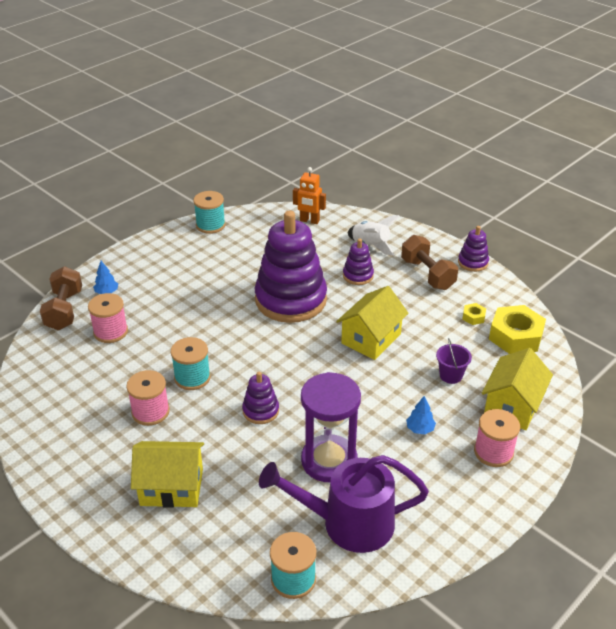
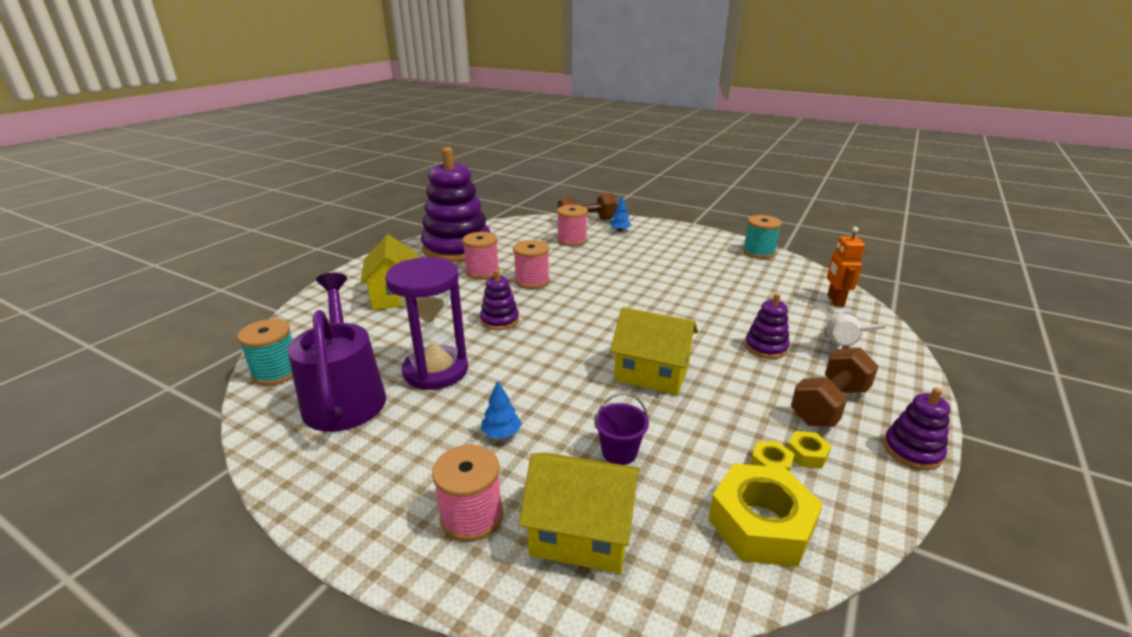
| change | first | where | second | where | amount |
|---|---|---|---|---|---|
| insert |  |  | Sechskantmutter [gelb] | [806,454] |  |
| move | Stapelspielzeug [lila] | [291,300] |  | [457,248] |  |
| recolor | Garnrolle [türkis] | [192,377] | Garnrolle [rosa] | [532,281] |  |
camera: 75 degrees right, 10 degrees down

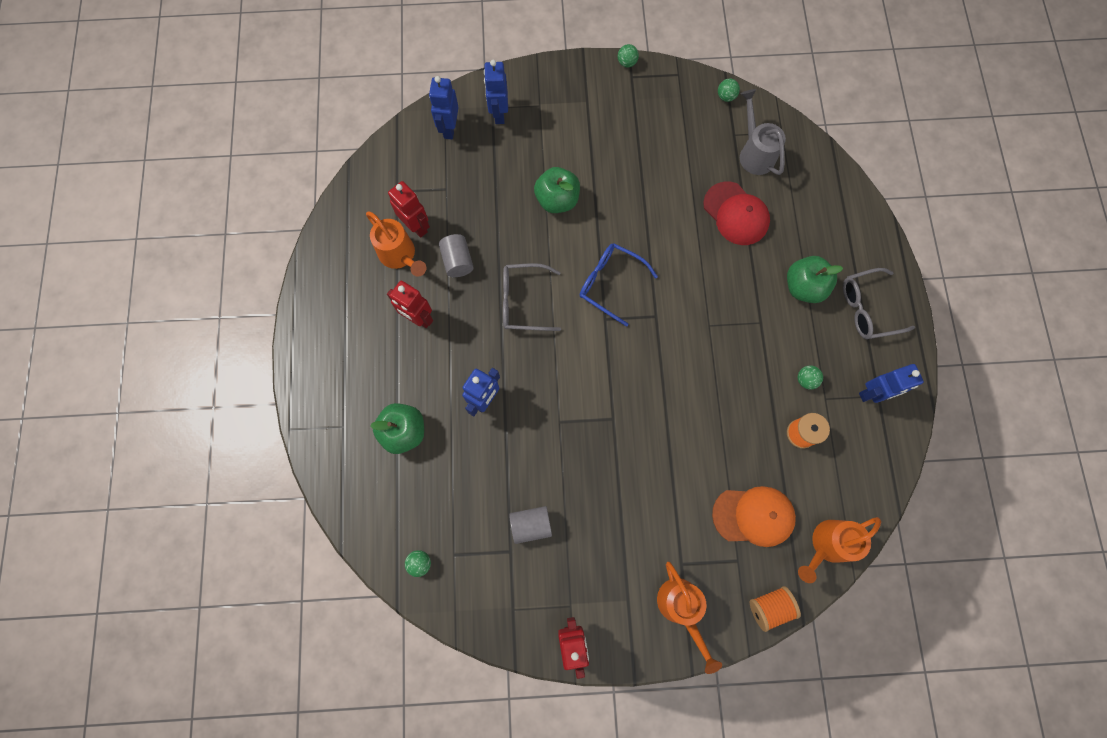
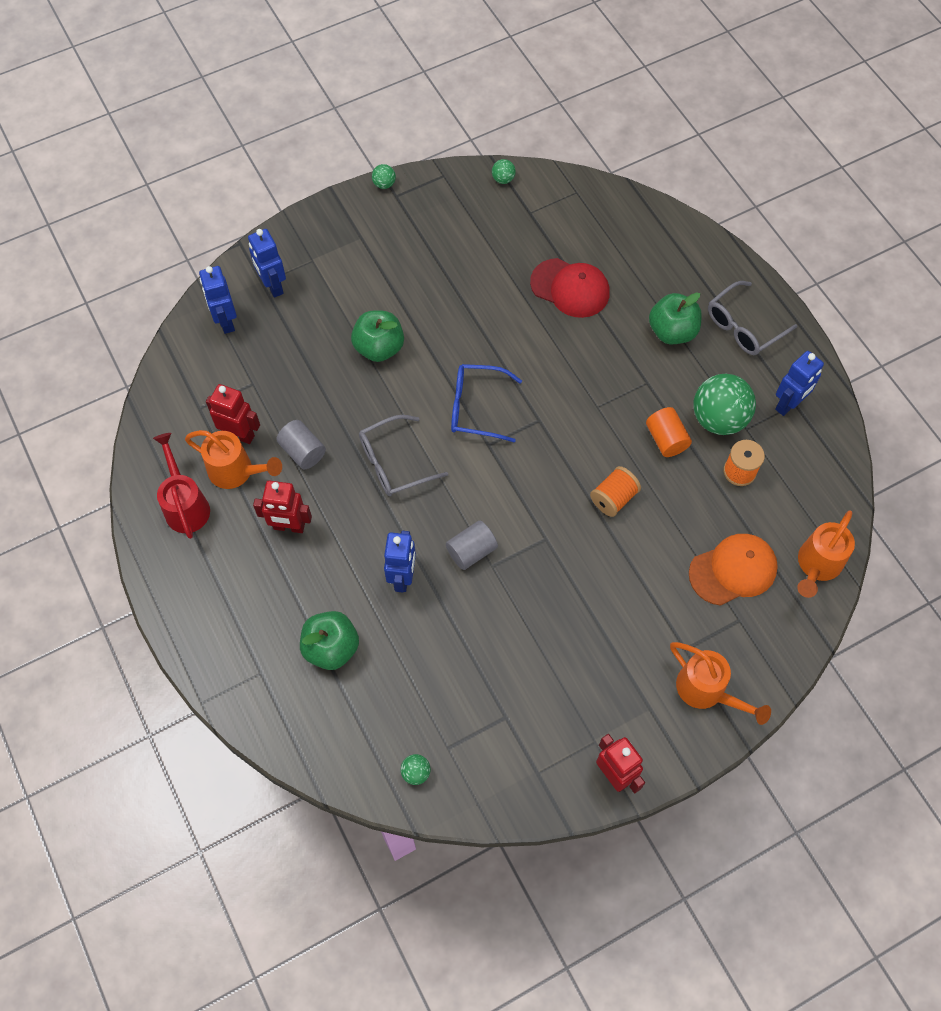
| change | first | where | second | where | amount |
|---|---|---|---|---|---|
| delete | Gießkanne [grau] | [754,153] |  |  |  |
| insert |  |  | Gießkanne [rot] | [185,505] |  |
| insert |  |  | Vollzylinder [orange] | [666,439] |  |
| move | Vollzylinder [grau] | [531,525] |  | [471,551] |  |
| move | Garnrolle [orange] | [769,607] |  | [613,498] |  |
| resize | Ball [grün] | [805,380] |  | [718,419] | x2.29 |
camera: 25 degrees left, 10 degrees down

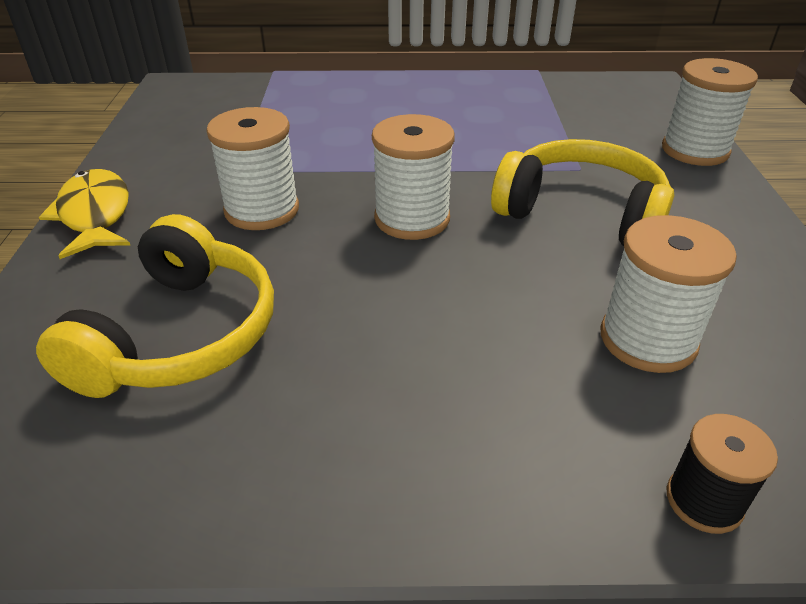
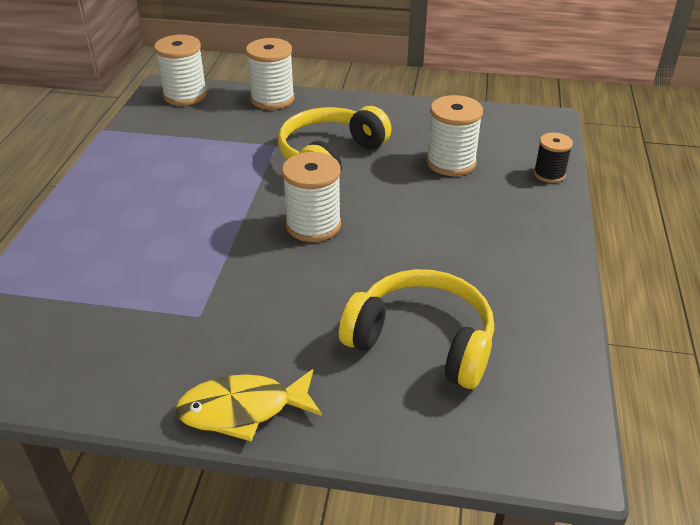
| change | first | where | second | where | amount |
|---|---|---|---|---|---|
| move | Garnrolle [weiß] | [262,210] |  | [185,95] |  |
camera: 80 degrees left, 0 degrees up

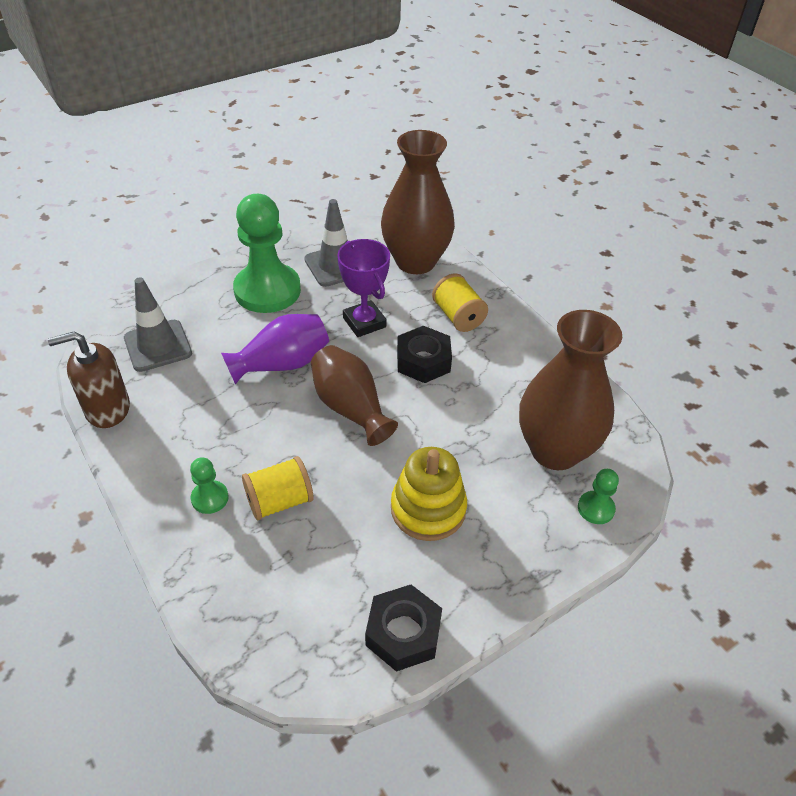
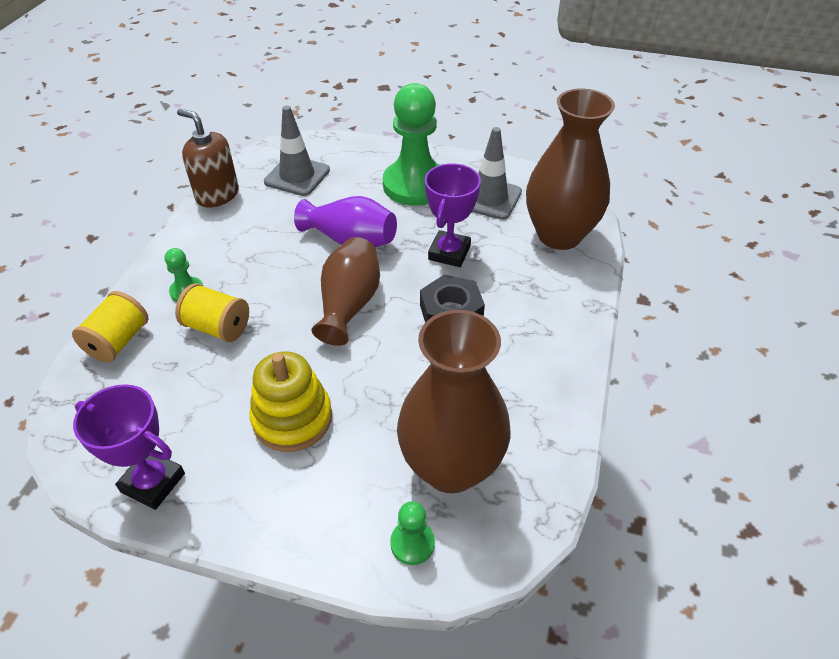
| change | first | where | second | where | amount |
|---|---|---|---|---|---|
| move | Garnrolle [gelb] | [458,316] |  | [118,341] |  |
| replace | Sechskantmutter [schwarz] | [403,633] | Pokal [lila] | [153,482] |  |
camera: 50 degrees right, 0 degrees up

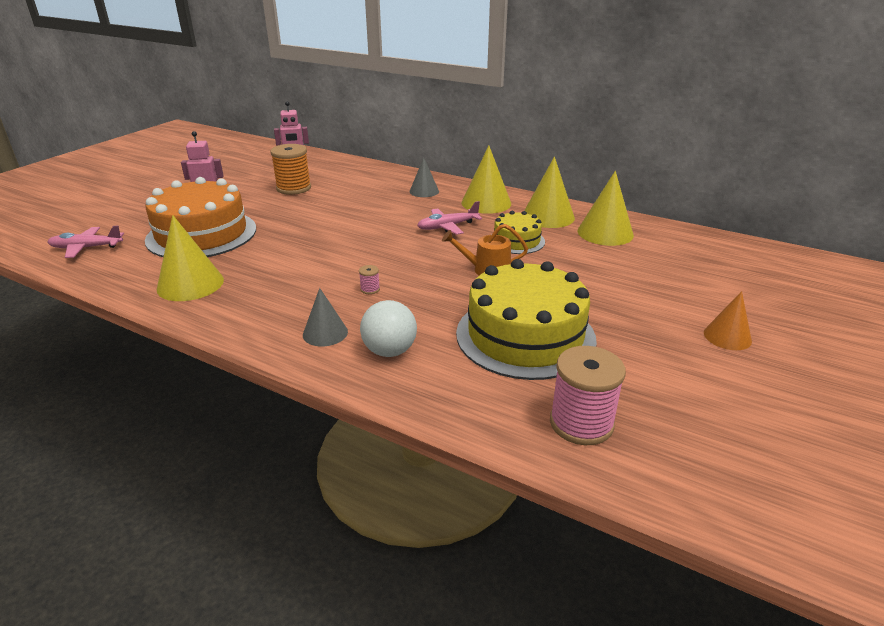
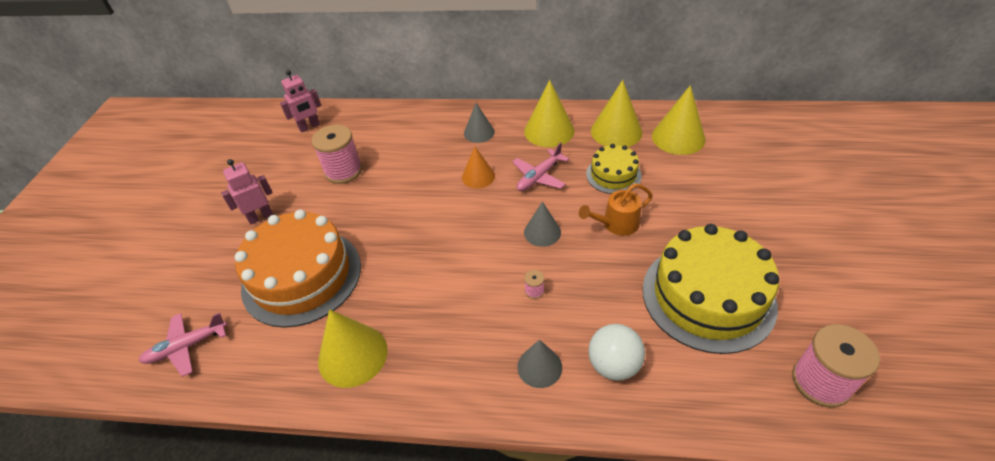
| change | first | where | second | where | amount |
|---|---|---|---|---|---|
| insert |  |  | Kegel [grau] | [542,232] |  |
| move | Kegel [orange] | [727,336] |  | [478,176] |  |
| recolor | Garnrolle [orange] | [293,188] | Garnrolle [rosa] | [343,171] |  |
camera: 20 degrees left, 15 degrees up

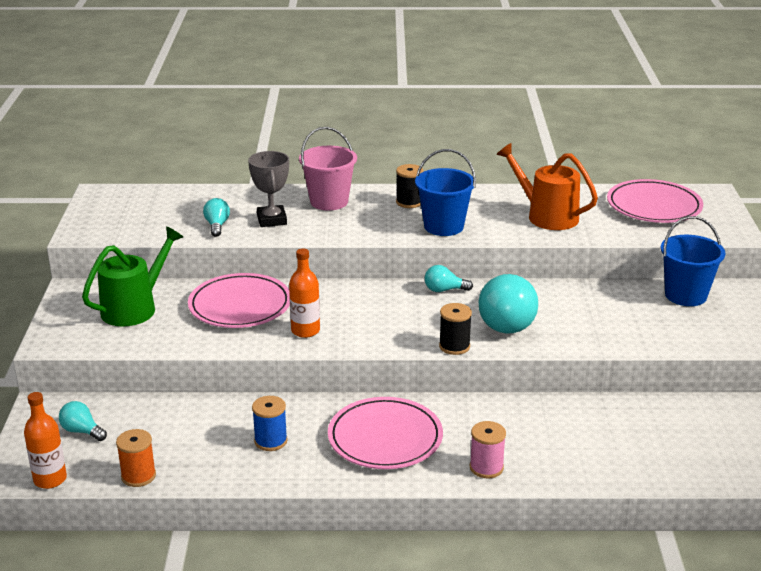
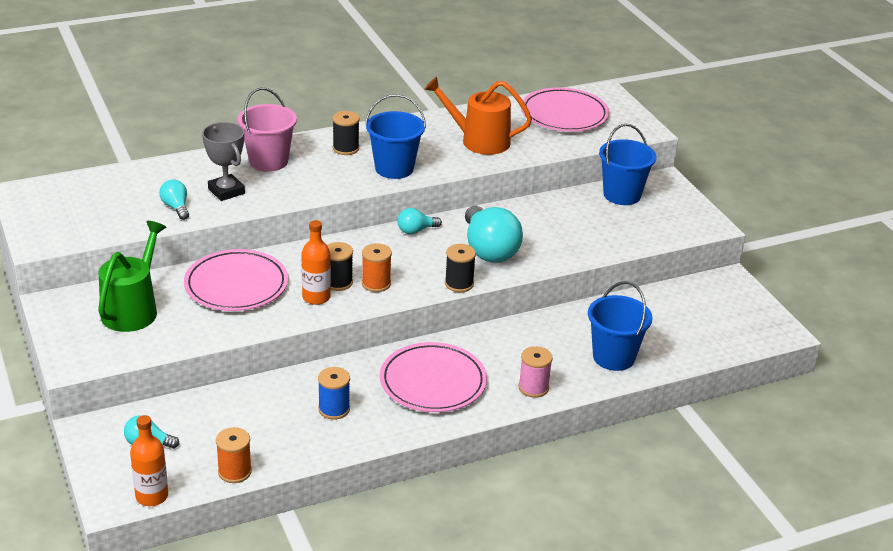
| change | first | where | second | where | amount |
|---|---|---|---|---|---|
| insert |  |  | Garnrolle [schwarz] | [338,282] |  |
| insert |  |  | Garnrolle [orange] | [376,284] |  |
| insert |  |  | Eimer [blau] | [613,357] |  |
camera: 25 degrees left, 5 degrees up

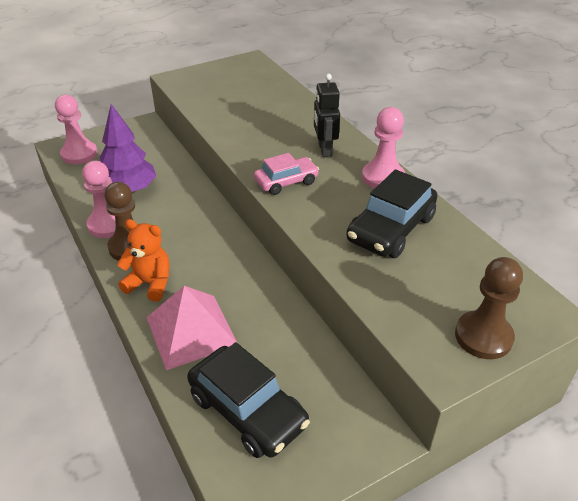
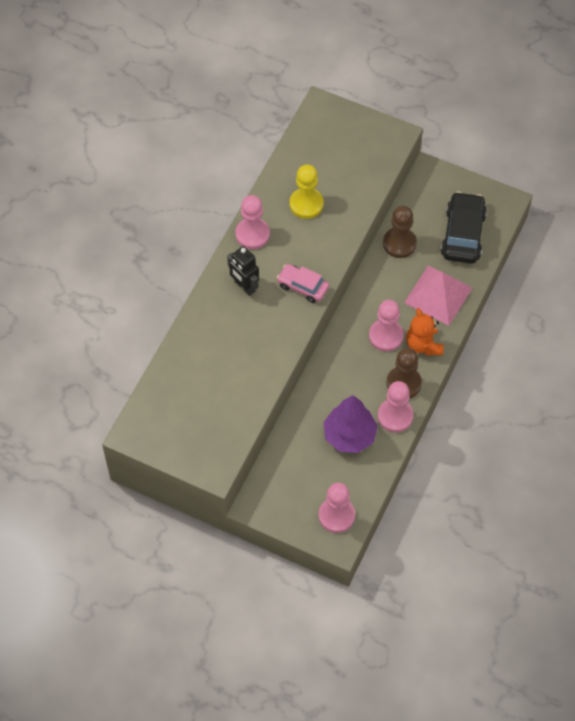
| change | first | where | second | where | amount |
|---|---|---|---|---|---|
| insert |  |  | Bauer [rosa] | [386,336] |  |
| move | Bauer [braun] | [483,336] |  | [399,243] |  |
| replace | Auto [schwarz] | [391,229] | Bauer [gelb] | [306,204] |  |
| rotate | Roboter [schwarz] | [324,150] |  | [244,287] | 90 degrees clockwise |
camera: 125 degrees left, 20 degrees up

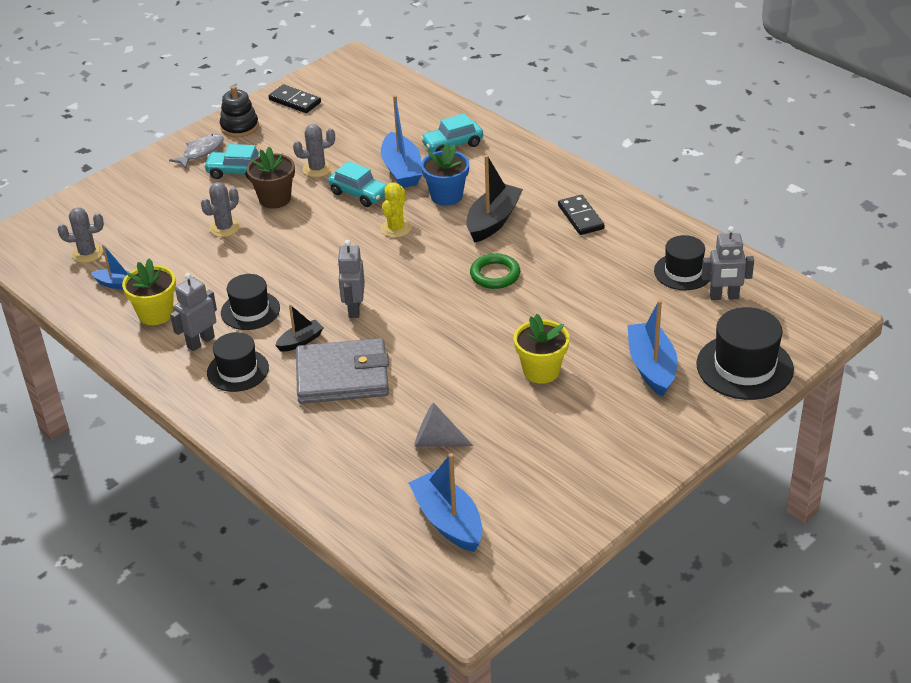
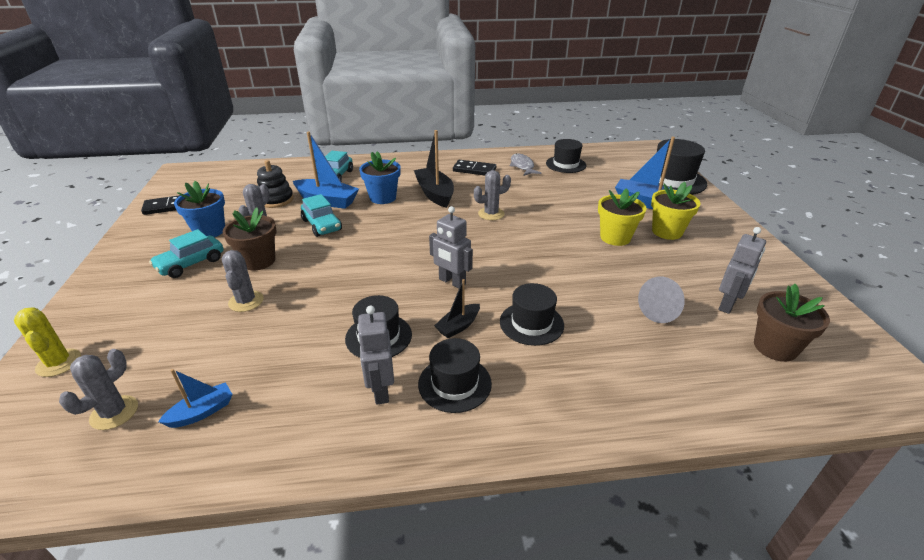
| change | first | where | second | where | amount |
|---|---|---|---|---|---|
| insert |  |  | Blumentopf [blau] | [209,231] |  |
| move | Blumentopf [gelb] | [155,314] |  | [667,232] |  |
| move | Fisch [grau] | [201,152] |  | [522,166] |  |
| move | Stapelspielzeug [schwarz] | [239,127] |  | [276,200] |  |
| move | Kaktus [gelb] | [396,228] |  | [59,363] |  |
| move | Roboter [grau] | [724,297] |  | [727,305] |  |
| replace | Geldbörse [grau] | [342,376] | Hut [schwarz] | [531,323] |  |
| replace | Boot [blau] | [448,521] | Blumentopf [braun] | [775,347] |  |
| replace | Ring [grün] | [495,274] | Kaktus [grau] | [491,214] |  |
| rotate | Boot [schwarz] | [300,341] |  | [458,326] | 135 degrees counterclockwise |
| rotate | Auto [türkis] | [359,194] |  | [322,225] | 75 degrees clockwise |
camera: 55 degrees left, 5 degrees down

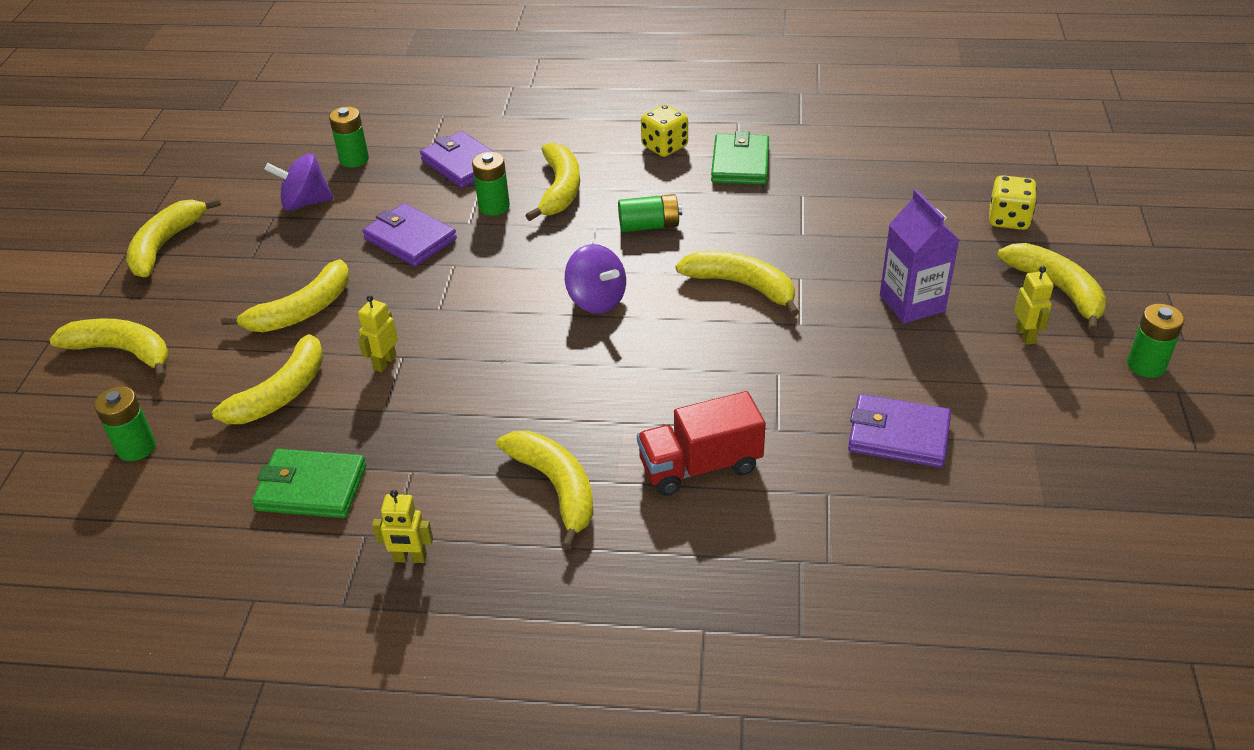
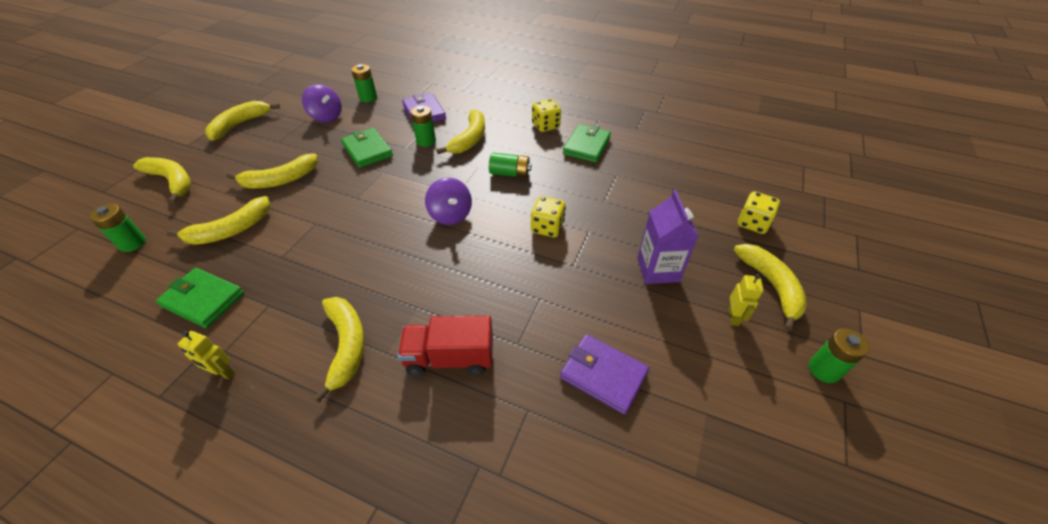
| change | first | where | second | where | amount |
|---|---|---|---|---|---|
| delete | Roboter [gelb] | [384,362] |  |  |  |
| replace | Banane [gelb] | [742,285] | Spielwürfel [gelb] | [547,227] |  |
| recolor | Geldbörse [lila] | [410,239] | Geldbörse [grün] | [367,150] |  |
| rotate | Kreisel [lila] | [305,203] |  | [326,117] | 150 degrees counterclockwise |
camera: 15 degrees right, 5 degrees up

